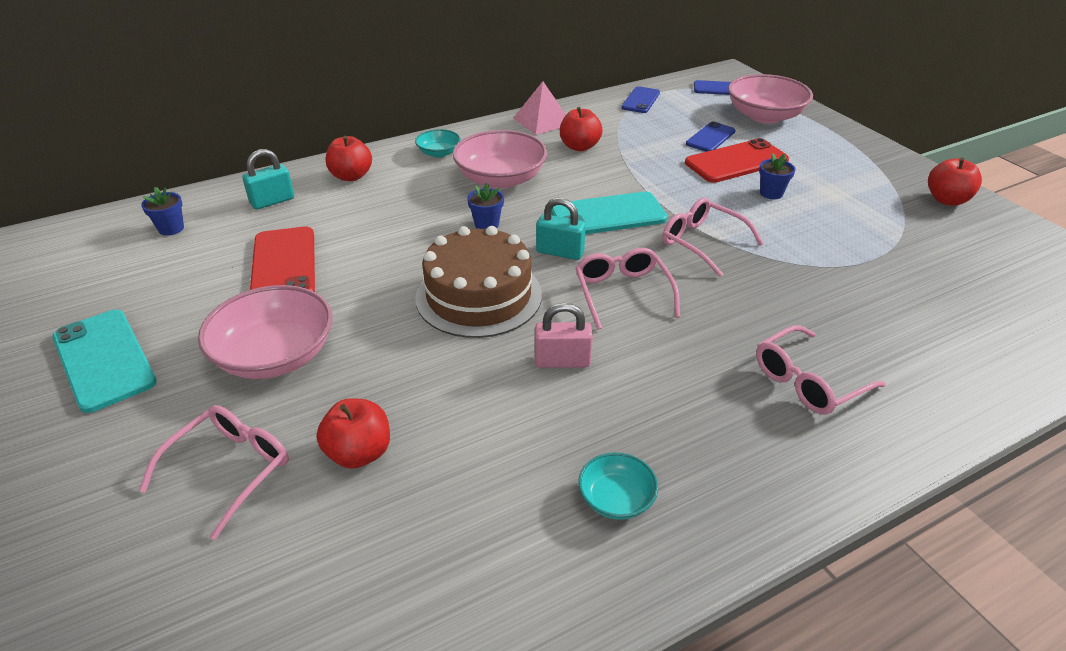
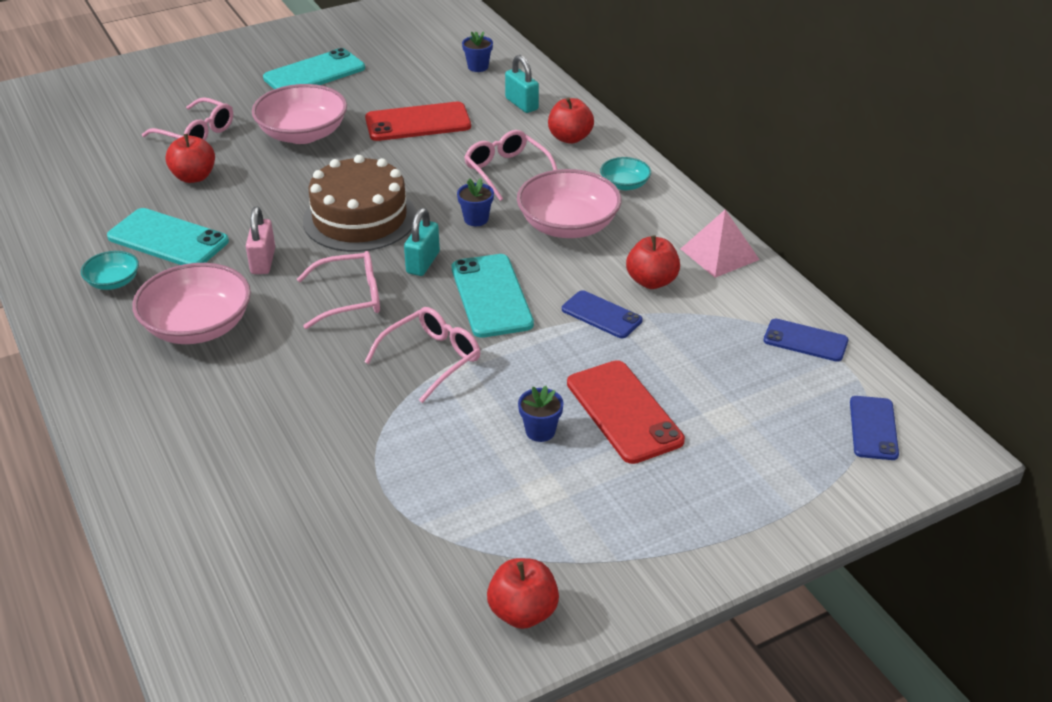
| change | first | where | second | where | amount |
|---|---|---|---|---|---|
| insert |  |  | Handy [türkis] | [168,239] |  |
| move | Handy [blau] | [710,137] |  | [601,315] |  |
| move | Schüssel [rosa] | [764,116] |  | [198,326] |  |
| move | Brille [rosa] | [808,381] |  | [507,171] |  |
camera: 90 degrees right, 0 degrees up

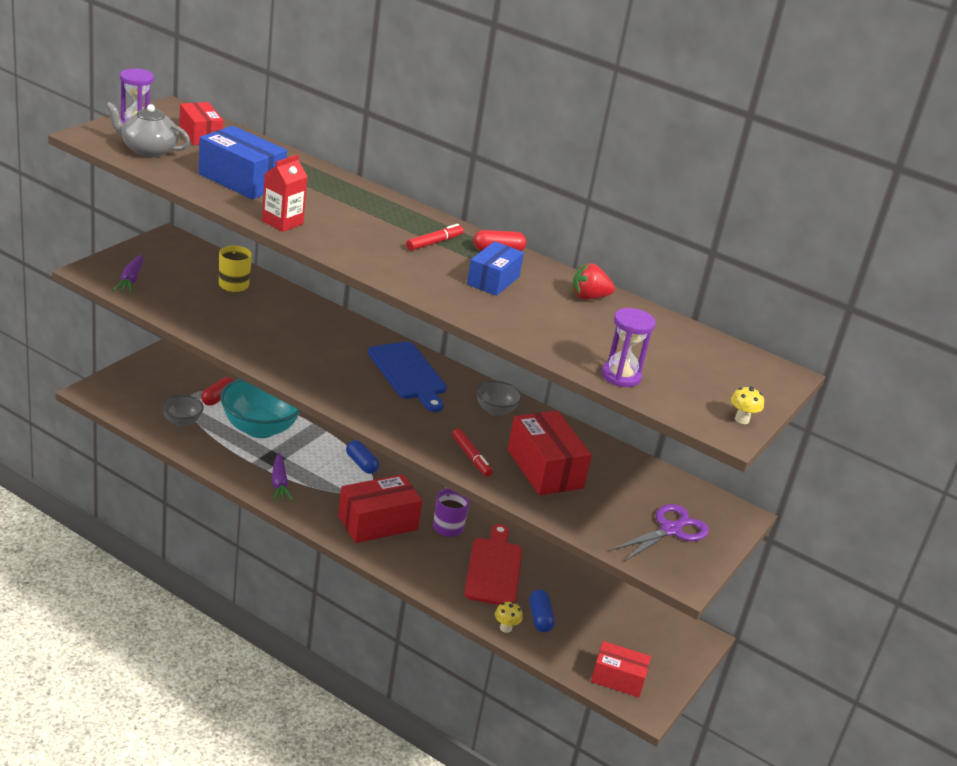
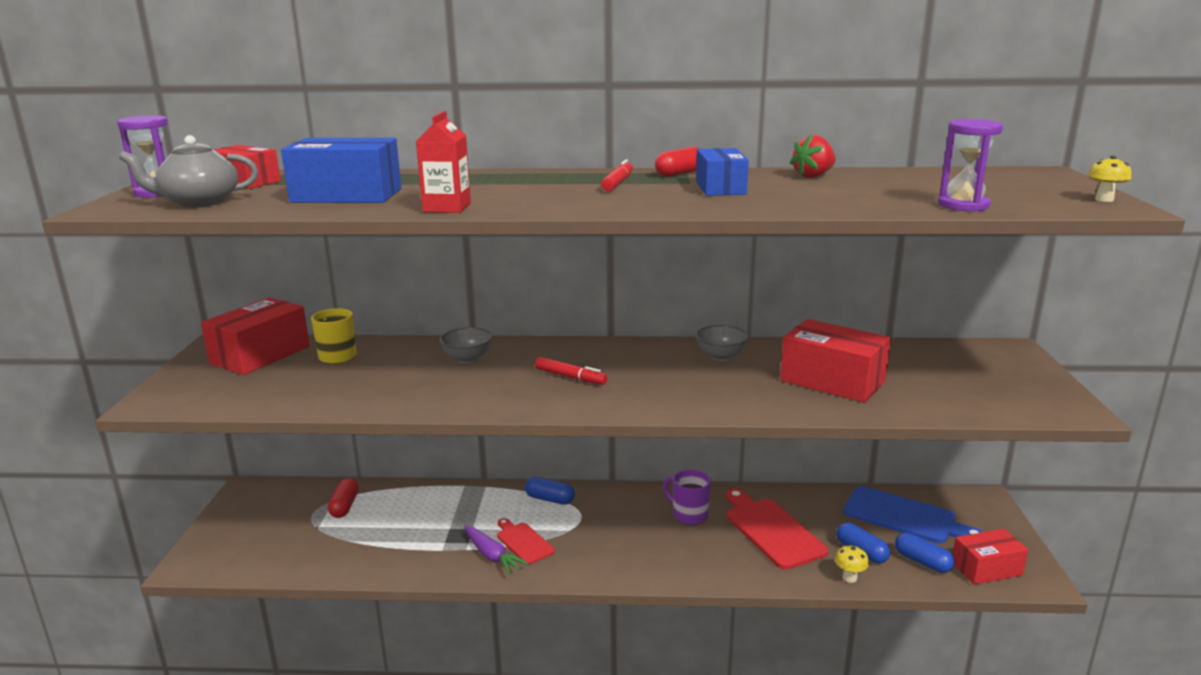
| change | first | where | second | where | amount |
|---|---|---|---|---|---|
| delete | Karotte [lila] | [131,280] |  |  |  |
| delete | Schüssel [türkis] | [260,428] |  |  |  |
| delete | Schere [lila] | [670,530] |  |  |  |
| insert |  |  | Schneidebrett [rot] | [523,542] |  |
| insert |  |  | Kapsel [blau] | [922,562] |  |
| move | Schüssel [grau] | [182,421] |  | [467,359] |  |
| move | Schachtel [rot] | [377,522] |  | [260,355] |  |
| move | Schneidebrett [blau] | [408,374] |  | [905,517] |  |
| move | Filzstift [rot] | [471,457] |  | [570,377] |  |
camera: 25 degrees left, 10 degrees down

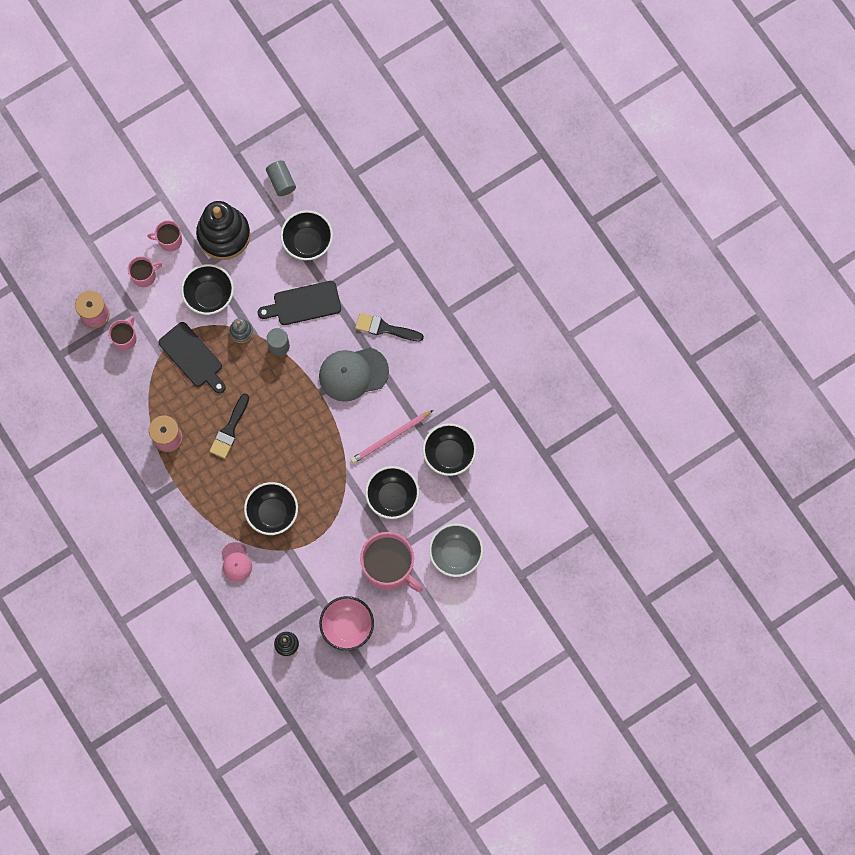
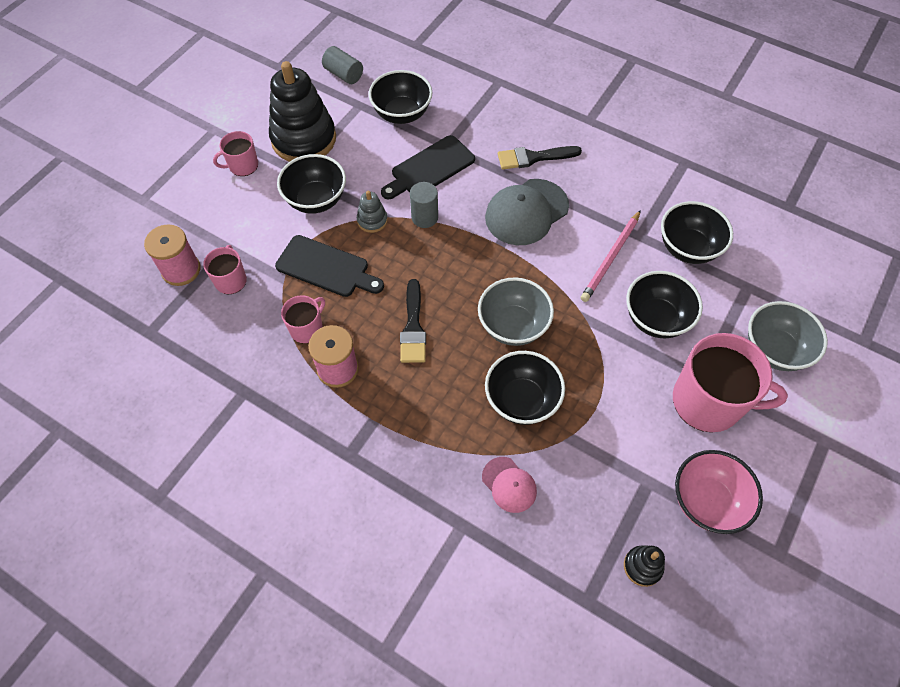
| change | first | where | second | where | amount |
|---|---|---|---|---|---|
| insert |  |  | Schüssel [grau] | [513,326] |  |
| move | Tasse [rosa] | [144,276] |  | [307,328] |  |
camera: 25 degrees left, 15 degrees down

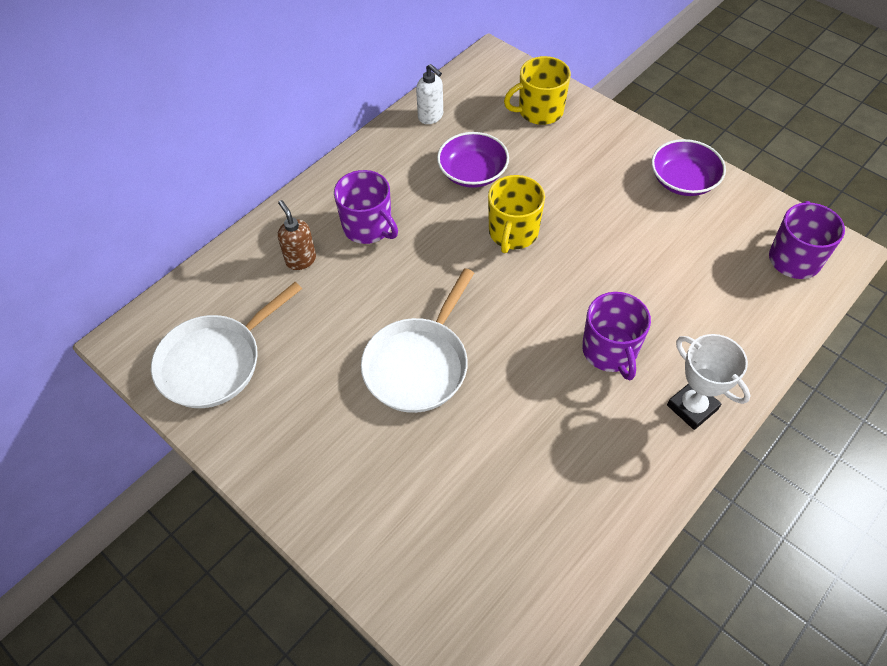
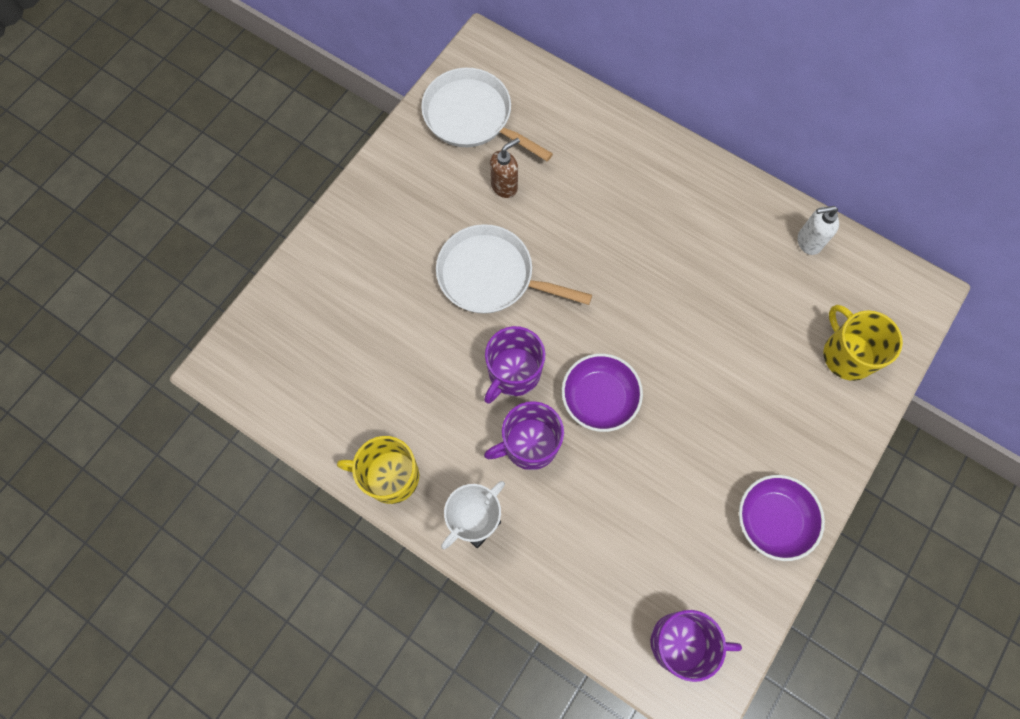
| change | first | where | second | where | amount |
|---|---|---|---|---|---|
| move | Seifenspender [braun] | [301,260] |  | [504,186] |  |
| move | Tasse [lila] | [368,227] |  | [513,373] |  |
| move | Schüssel [lila] | [472,172] |  | [599,398] |  |
| move | Tasse [gelb] | [513,233] |  | [390,476] |  |
| rotate | Seifenspender [weiß] | [431,117] |  | [808,242] | 45 degrees clockwise |
camera: 80 degrees right, 15 degrees up

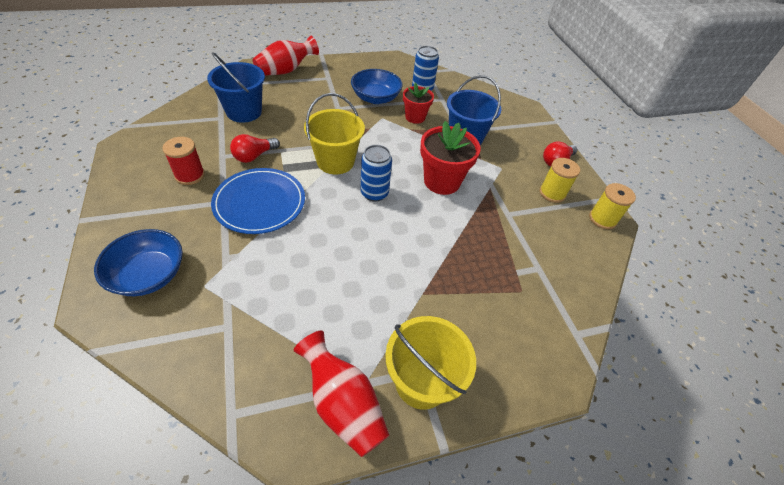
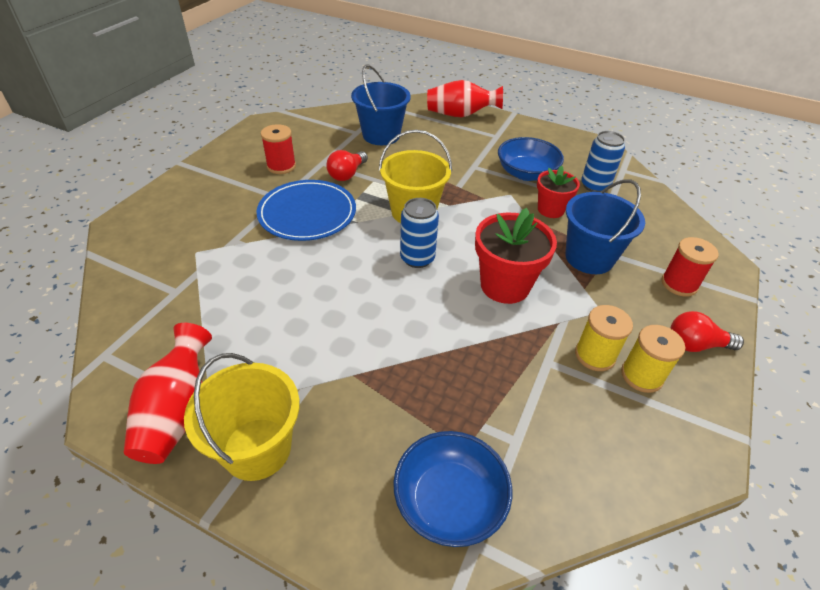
| change | first | where | second | where | amount |
|---|---|---|---|---|---|
| insert |  |  | Garnrolle [rot] | [679,284] |  |
| move | Schüssel [blau] | [149,275] |  | [449,501] |  |
| move | Garnrolle [gelb] | [602,219] |  | [595,355] |  |
| rotate | Glühbirne [rot] | [254,156] |  | [347,174] | 60 degrees counterclockwise |
camera: 45 degrees right, 5 degrees down

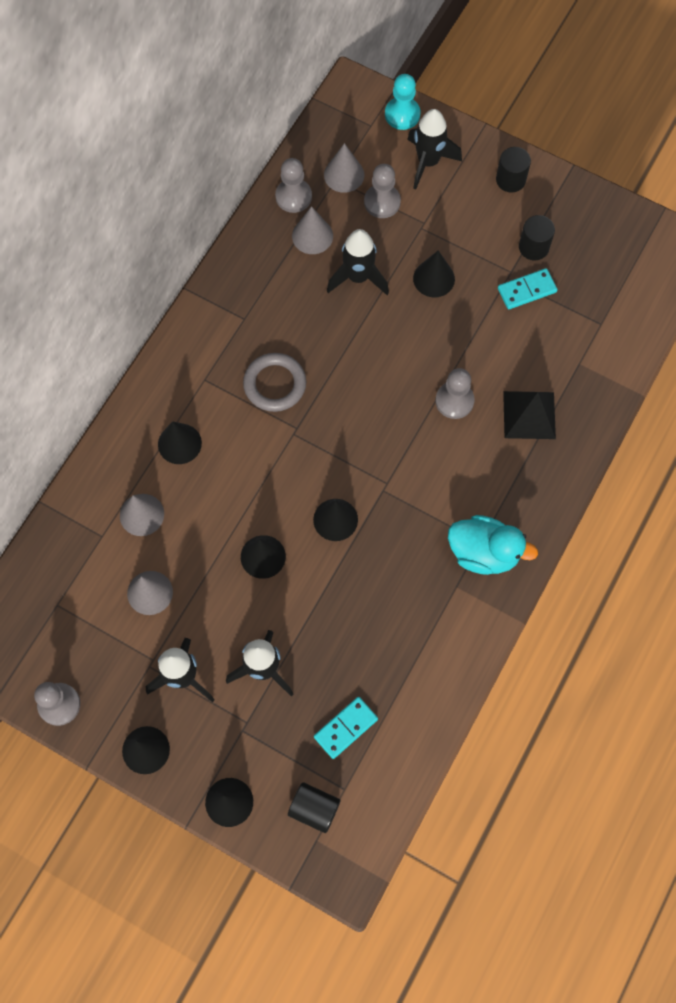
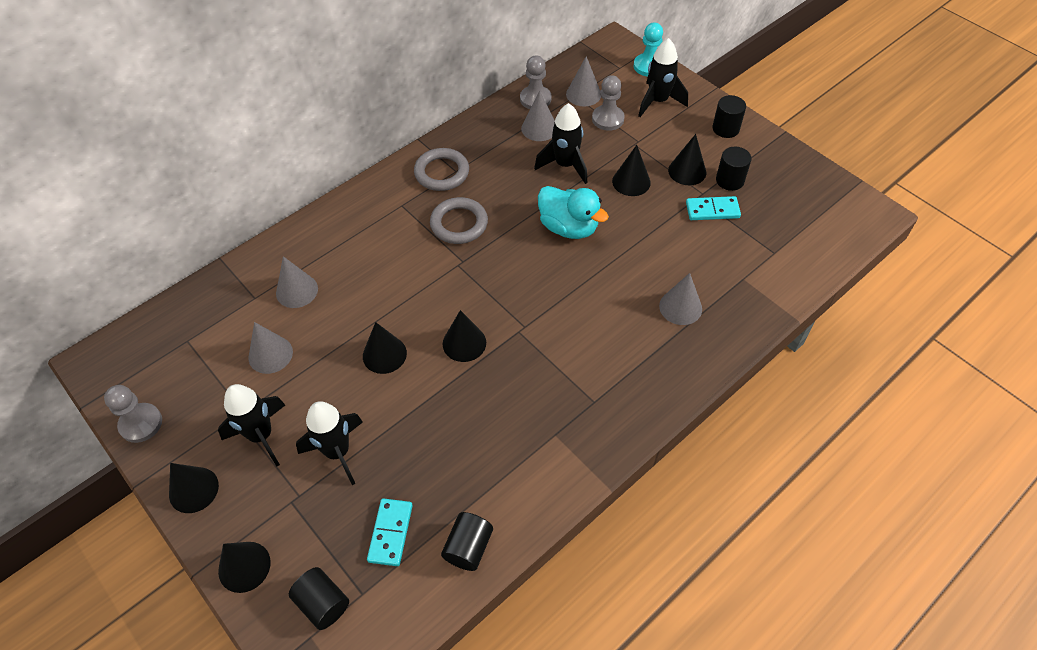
| change | first | where | second | where | amount |
|---|---|---|---|---|---|
| delete | Bauer [grau] | [454,401] |  |  |  |
| insert |  |  | Ring [grau] | [442,172] |  |
| insert |  |  | Vollzylinder [schwarz] | [468,547] |  |
| move | Kegel [schwarz] | [179,443] |  | [687,171] |  |
| move | Ente [türkis] | [484,553] |  | [568,227] |  |
| replace | Pyramide [schwarz] | [529,415] | Kegel [grau] | [680,307] |  |
| rotate | Dominostein [türkis] | [346,728] |  | [390,533] | 60 degrees counterclockwise |
camera: 20 degrees right, 15 degrees down

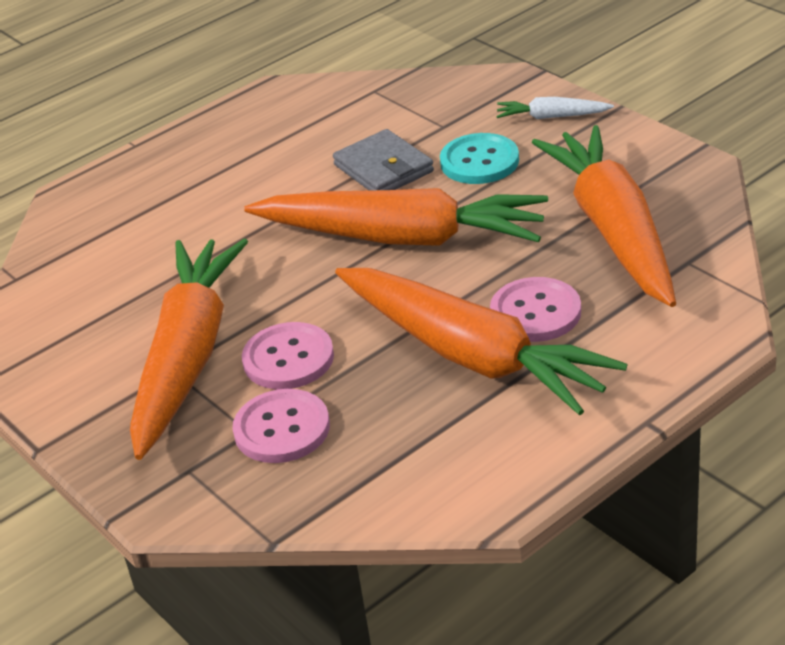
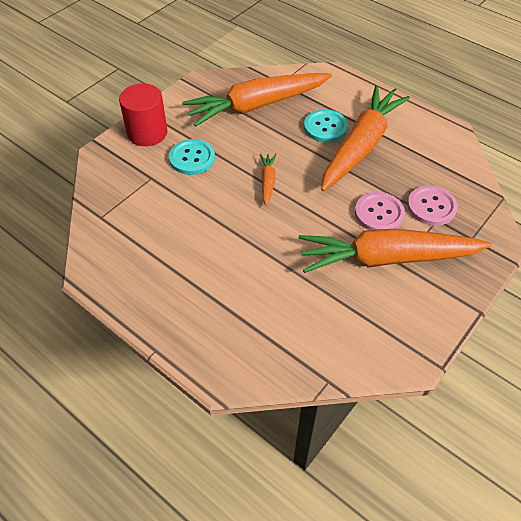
| change | first | where | second | where | amount |
|---|---|---|---|---|---|
| delete | Geldbörse [grau] | [383,168] |  |  |  |
| replace | Karotte [weiß] | [552,117] | Vollzylinder [rot] | [147,133] |  |
| recolor | Knopf [rosa] | [535,312] | Knopf [türkis] | [325,127] |  |
| resize | Karotte [orange] | [402,237] |  | [267,182] | x0.42 |
camera: 105 degrees left, 15 degrees up

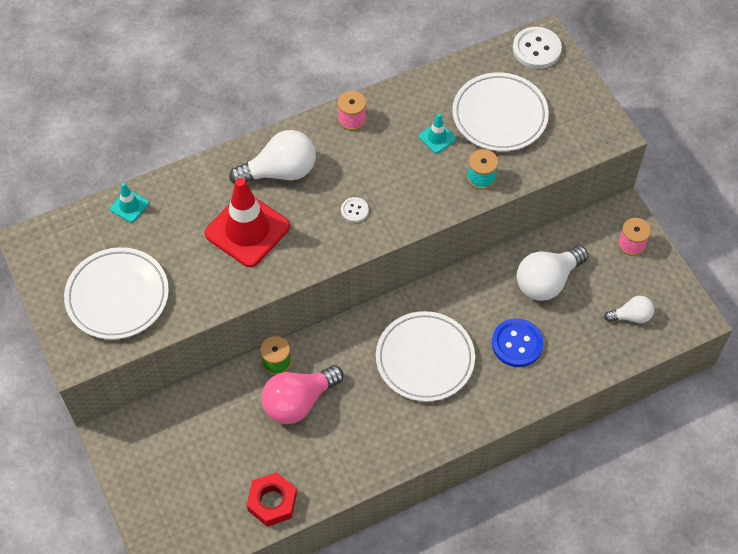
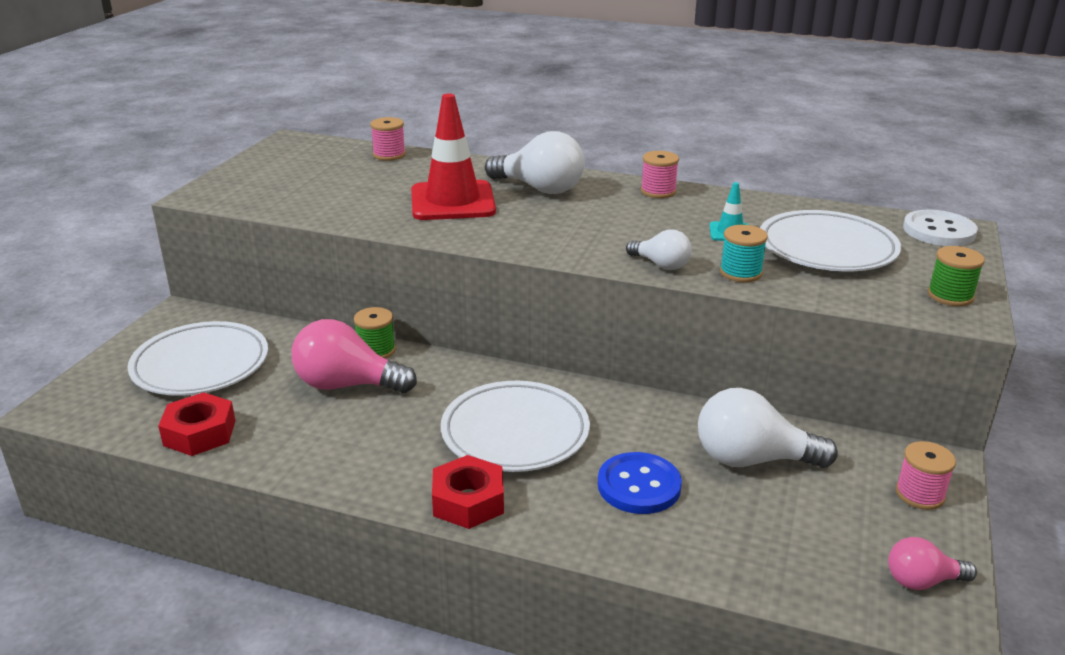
| change | first | where | second | where | amount |
|---|---|---|---|---|---|
| delete | Knopf [weiß] | [354,210] |  |  |  |
| insert |  |  | Sechskantmutter [rot] | [468,501] |  |
| insert |  |  | Glühbirne [rosa] | [922,581] |  |
| insert |  |  | Garnrolle [grün] | [950,296] |  |
| move | Teller [weiß] | [117,296] |  | [201,365] |  |
| move | Glühbirne [weiß] | [631,316] |  | [661,265] |  |
| replace | Leitkegel [türkis] | [129,206] | Garnrolle [rosa] | [389,155] |  |
camera: 45 degrees right, 30 degrees down

